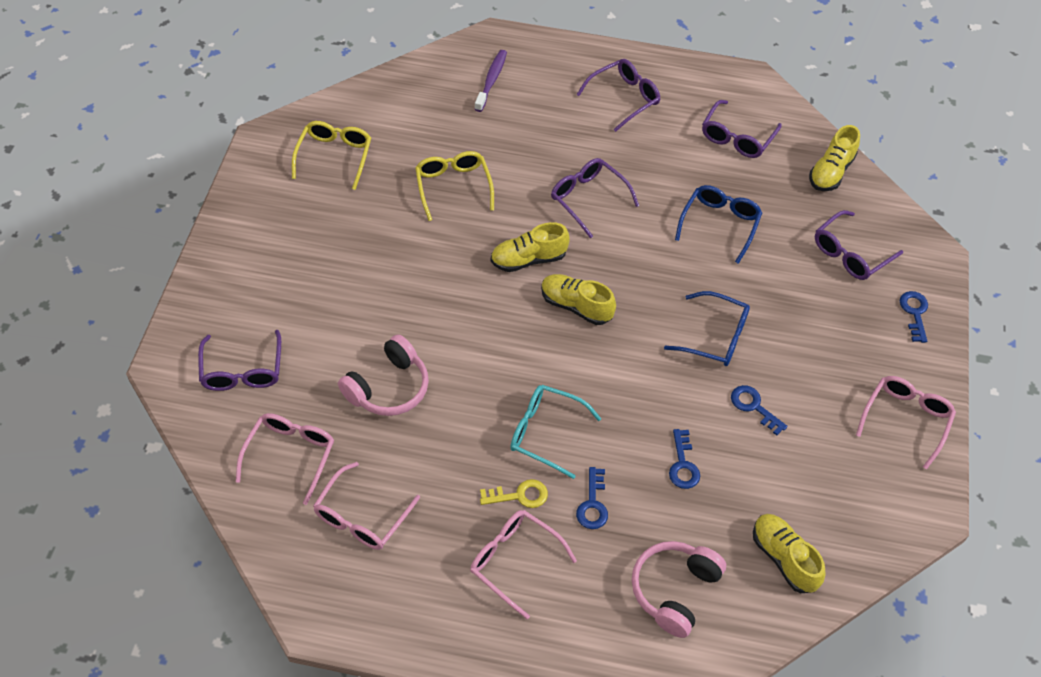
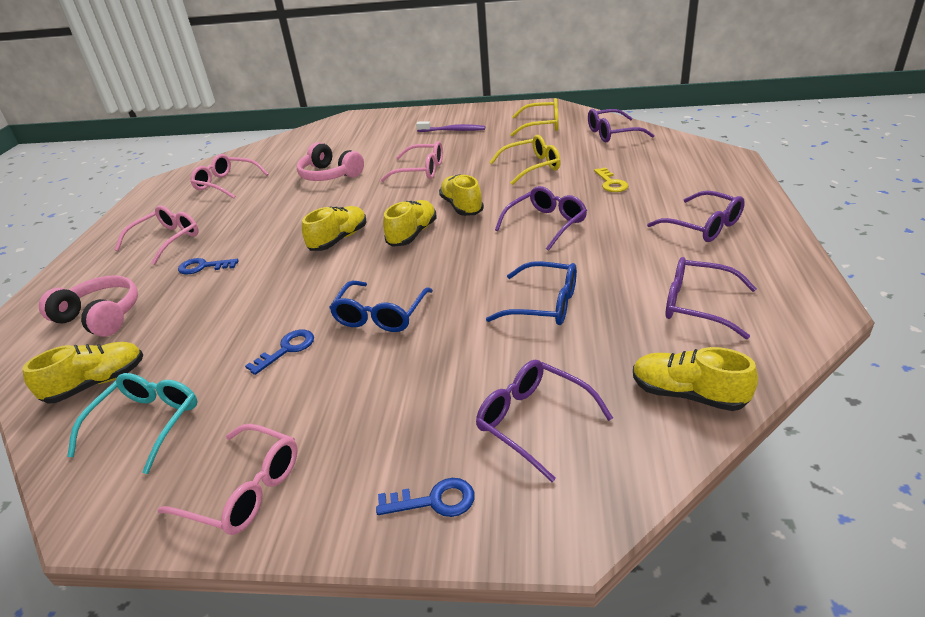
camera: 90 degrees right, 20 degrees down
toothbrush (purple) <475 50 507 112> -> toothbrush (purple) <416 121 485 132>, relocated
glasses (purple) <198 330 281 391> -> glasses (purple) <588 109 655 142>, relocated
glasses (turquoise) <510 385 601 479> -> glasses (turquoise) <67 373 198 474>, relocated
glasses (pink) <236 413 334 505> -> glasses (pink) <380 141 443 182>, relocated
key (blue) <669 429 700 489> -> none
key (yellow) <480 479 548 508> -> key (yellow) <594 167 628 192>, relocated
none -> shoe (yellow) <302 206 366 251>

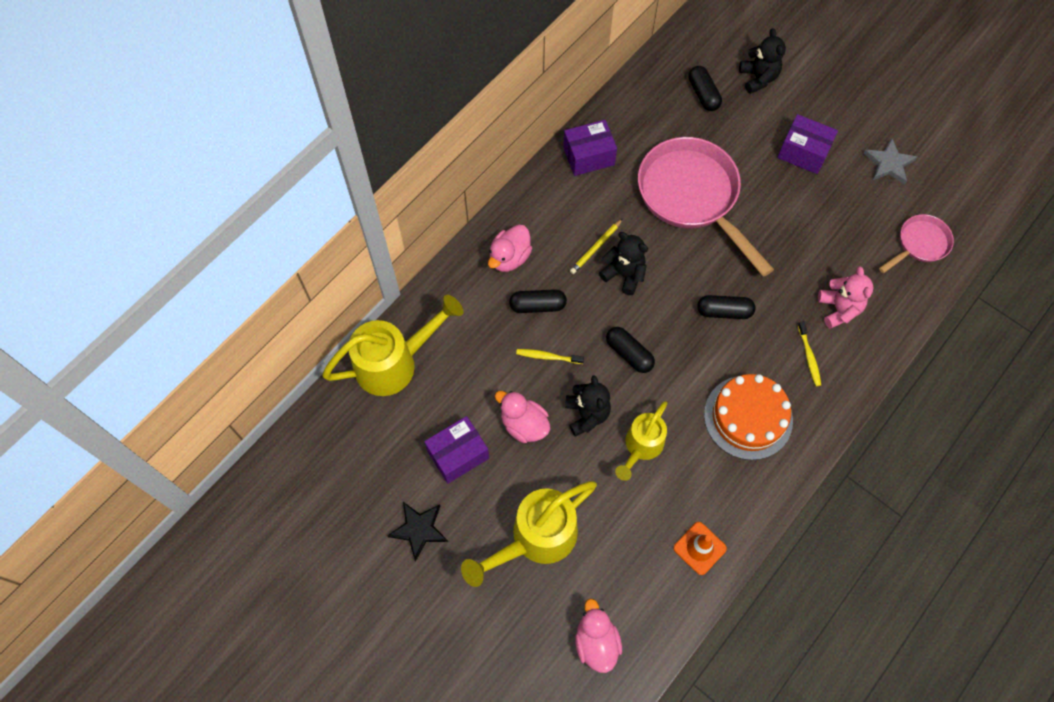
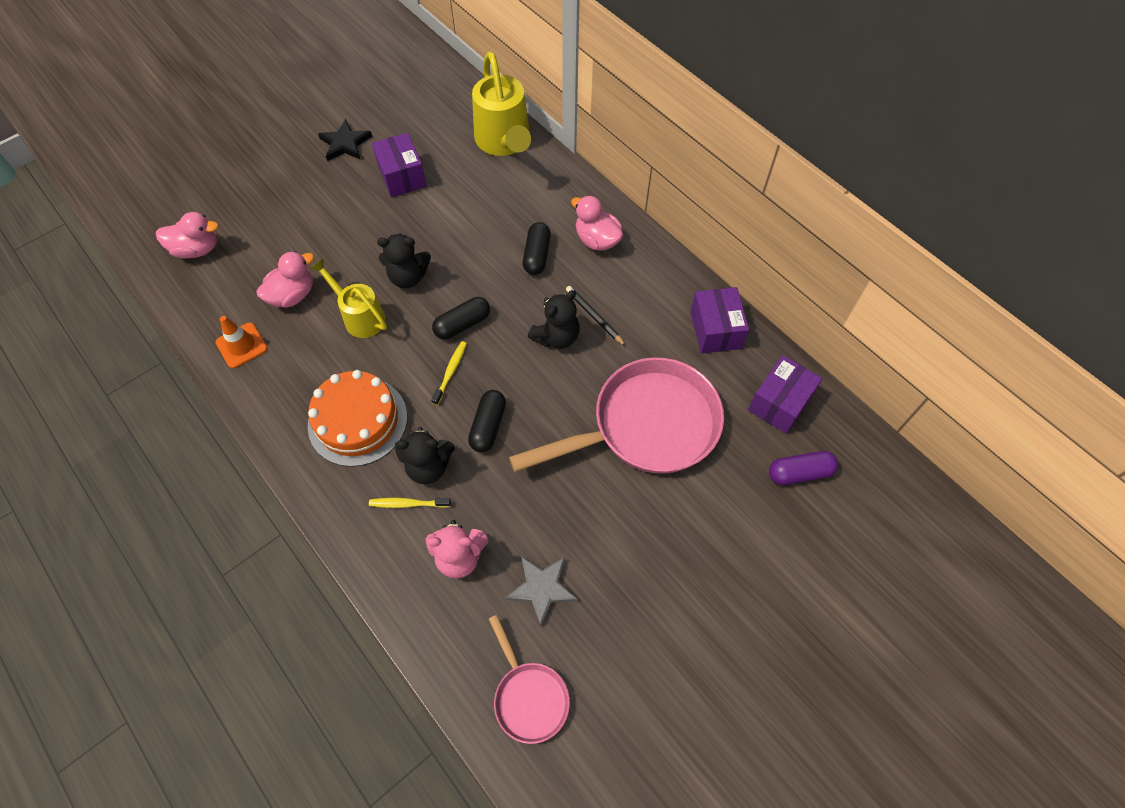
camera: 100 degrees right, 5 degrees down
teddy bear (black) <739 28 786 94> -> teddy bear (black) <395 427 455 484>, relocated
capsule (black) <688 66 722 111> -> capsule (purple) <769 451 838 485>
box (purple) <777 114 838 174> -> box (purple) <748 355 822 433>, relocated
star (grey) <863 138 917 185> -> star (grey) <505 556 578 626>, relocated
pencil (yellow) <570 219 623 274> -> pencil (black) <566 286 626 346>
toothbrush (yellow) <516 349 584 364> -> toothbrush (yellow) <431 341 467 405>, relocated
duck (pink) <495 391 550 443> -> duck (pink) <256 251 314 308>, relocated
watering can (yellow) <461 481 597 587> -> none

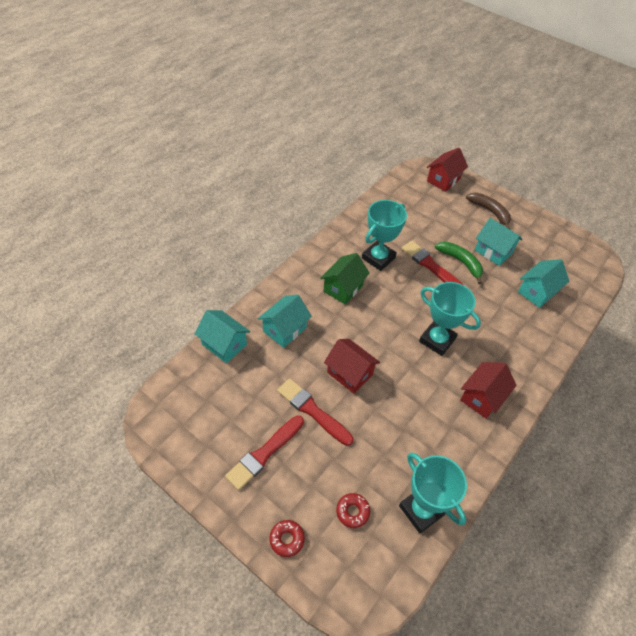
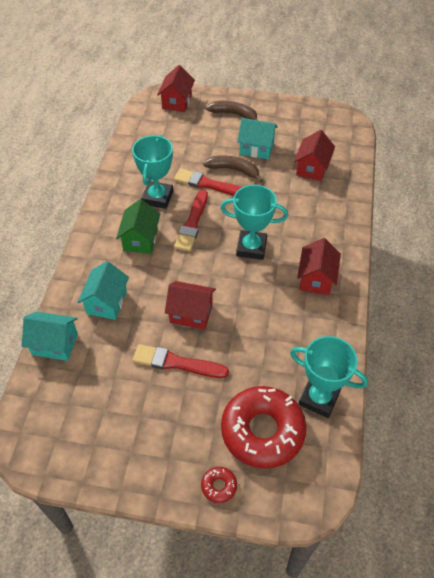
camera: 25 degrees left, 0 degrees up
banana (green) <435 242 483 284> -> banana (brown) <203 155 263 183>
house (turquoise) <518 259 569 308> -> house (red) <294 130 335 181>
brush (red) <225 416 304 490> -> brush (red) <174 190 208 252>, relocated
donut (red) <336 493 370 528> -> donut (red) <221 386 307 469>, x2.46

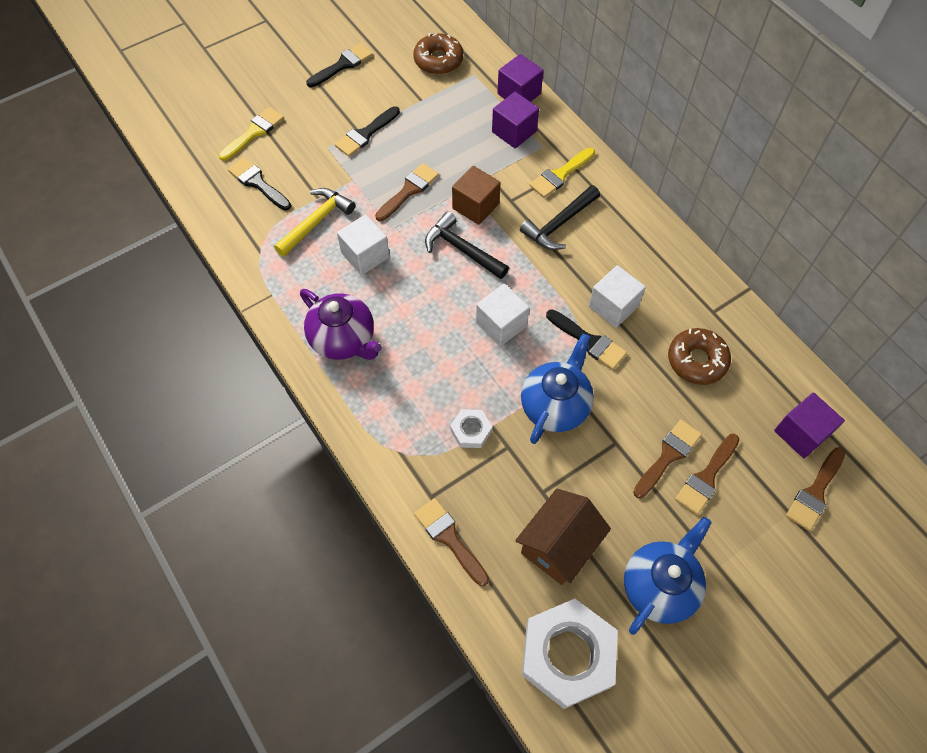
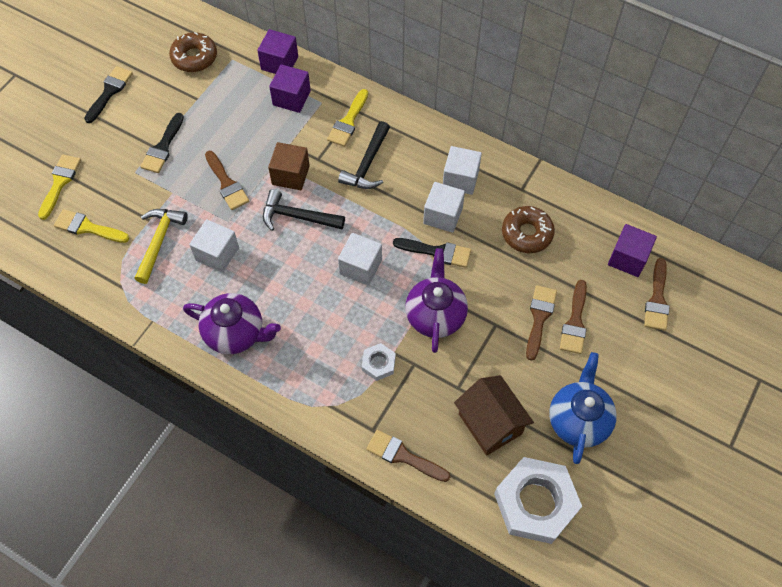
camera: 25 degrees left, 0 degrees up
brush (black) <228 157 291 210> -> brush (yellow) <54 209 130 243>
brush (brown) <375 163 439 221> -> brush (brown) <205 151 249 210>, 135 degrees clockwise
teapot (blue) <521 334 594 444> -> teapot (purple) <405 248 468 353>
house (brown) <515 489 611 585> -> house (brown) <454 375 534 456>, 45 degrees counterclockwise
none -> cube (white) <443 146 482 195>

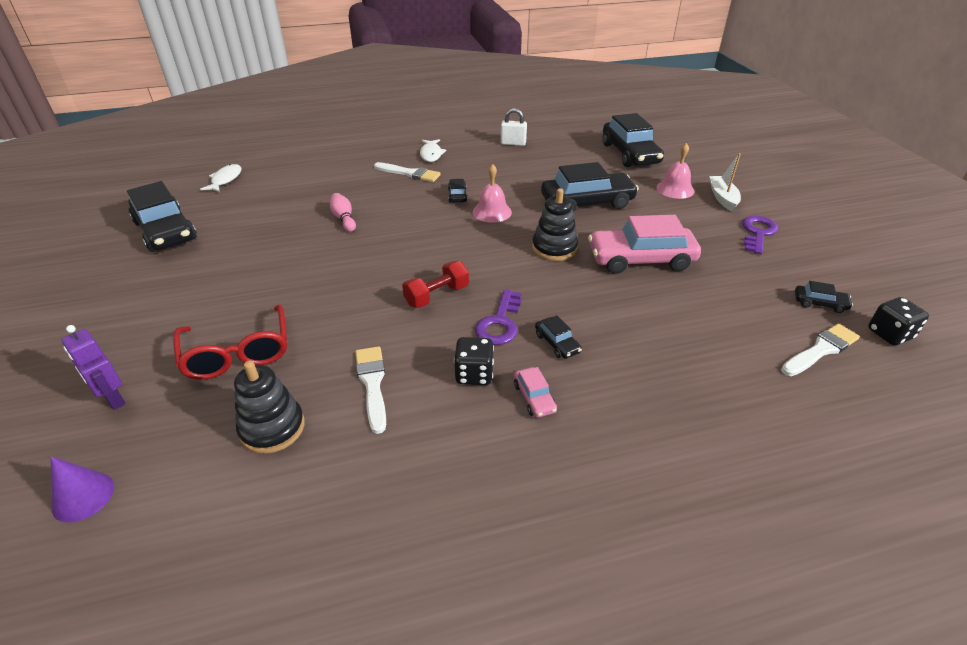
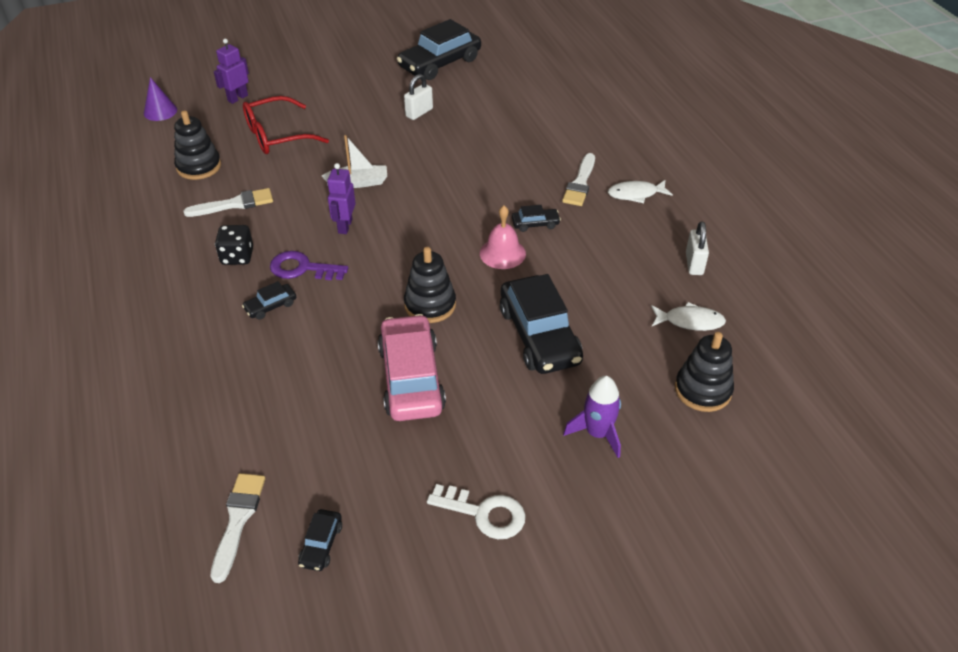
camera: 85 degrees right, 5 degrees up
car (black) <603 113 664 167> -> stacking toy (black) <675 332 734 412>
bell (pink) <656 143 694 199> -> rocket (purple) <563 376 621 458>
boat (white) <709 153 741 211> -> boat (white) <322 135 387 188>, relocated
fish (white) <200 164 241 192> -> fish (white) <651 302 726 331>, relocated
bowling pin (pink) <330 193 356 232> -> none
key (purple) <742 216 778 254> -> key (white) <427 484 526 539>
dumbbell (red) <402 261 469 308> -> robot (purple) <327 163 356 234>
dice (black) <868 297 929 345> -> none
brush (white) <781 324 860 376> -> brush (white) <210 473 265 583>, 135 degrees counterclockwise
car (pink) <514 367 557 418> -> none
none -> padlock (white) <404 74 433 120>

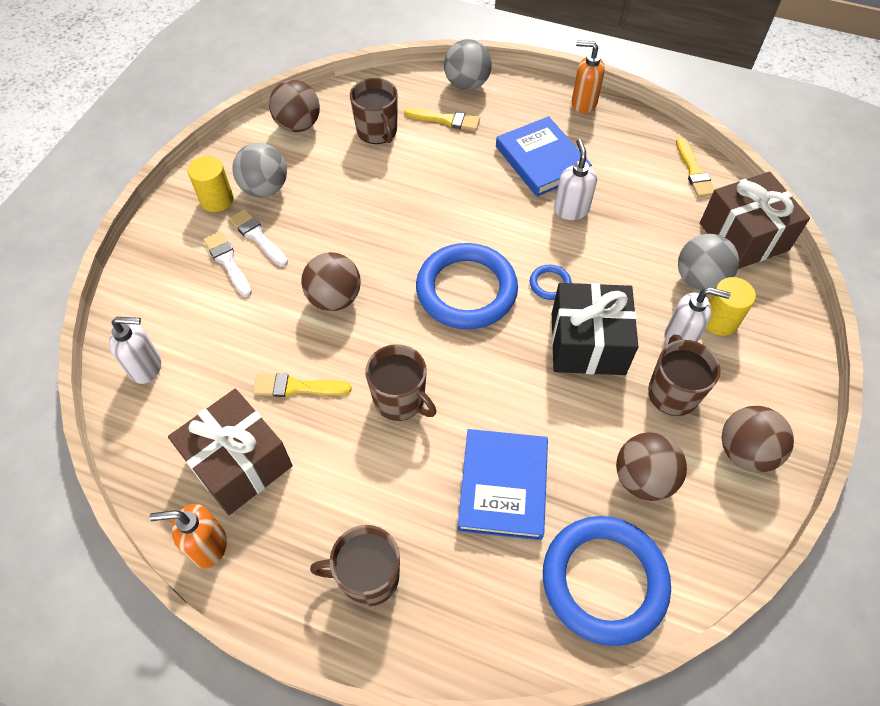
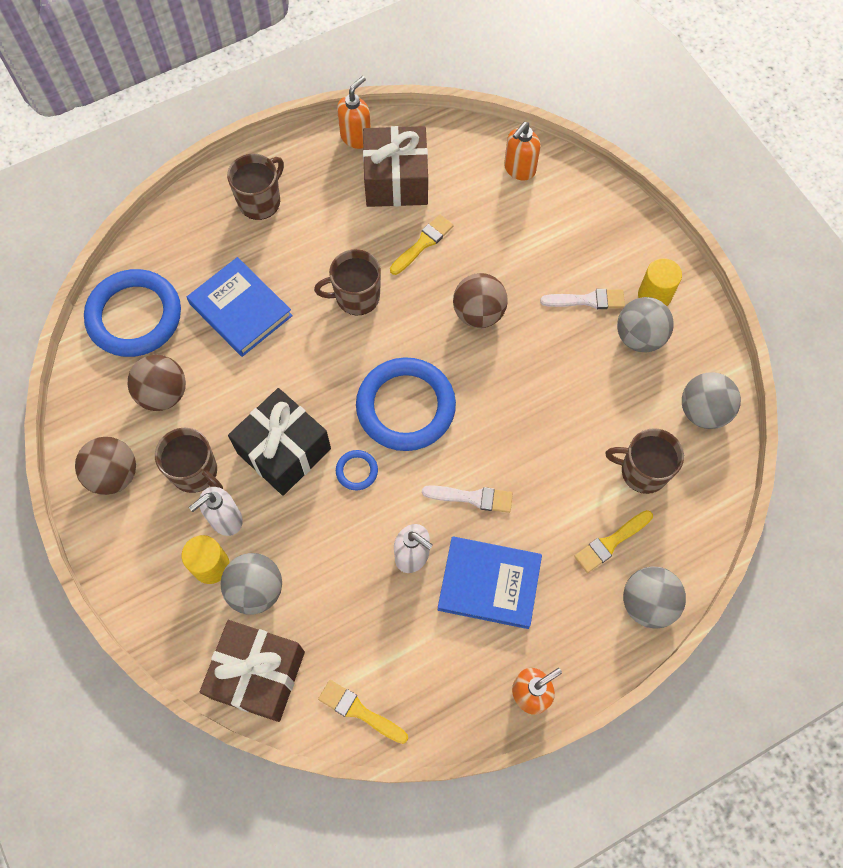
camera: 130 degrees right, 10 degrees up
ball (brown) <269 80 320 132> -> ball (grey) <682 372 741 429>
brush (white) <203 231 252 297> -> brush (white) <422 485 513 513>, relocated
soap dispenser (white) <109 317 161 384> -> soap dispenser (orange) <504 122 540 180>

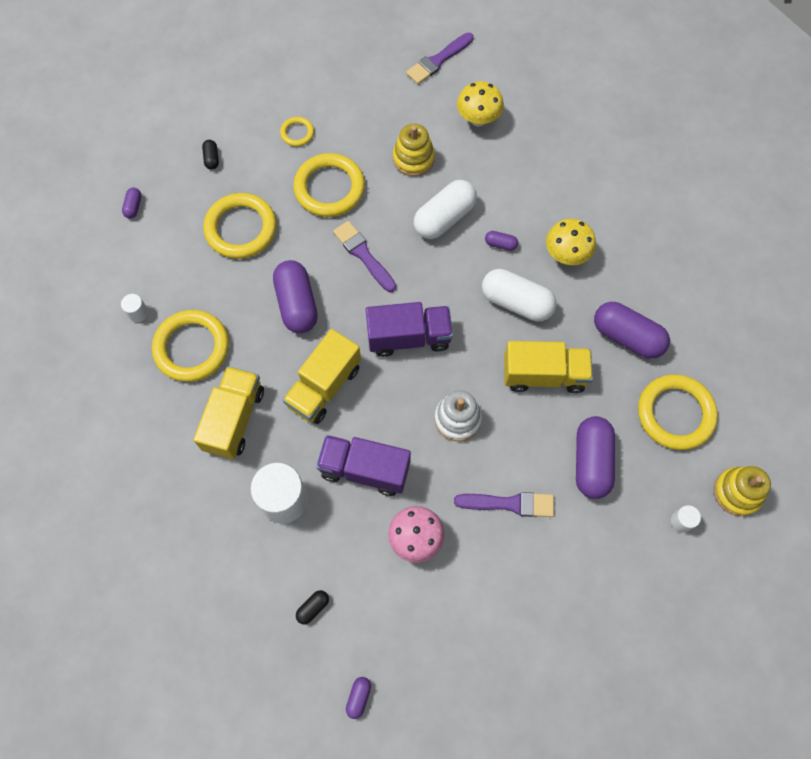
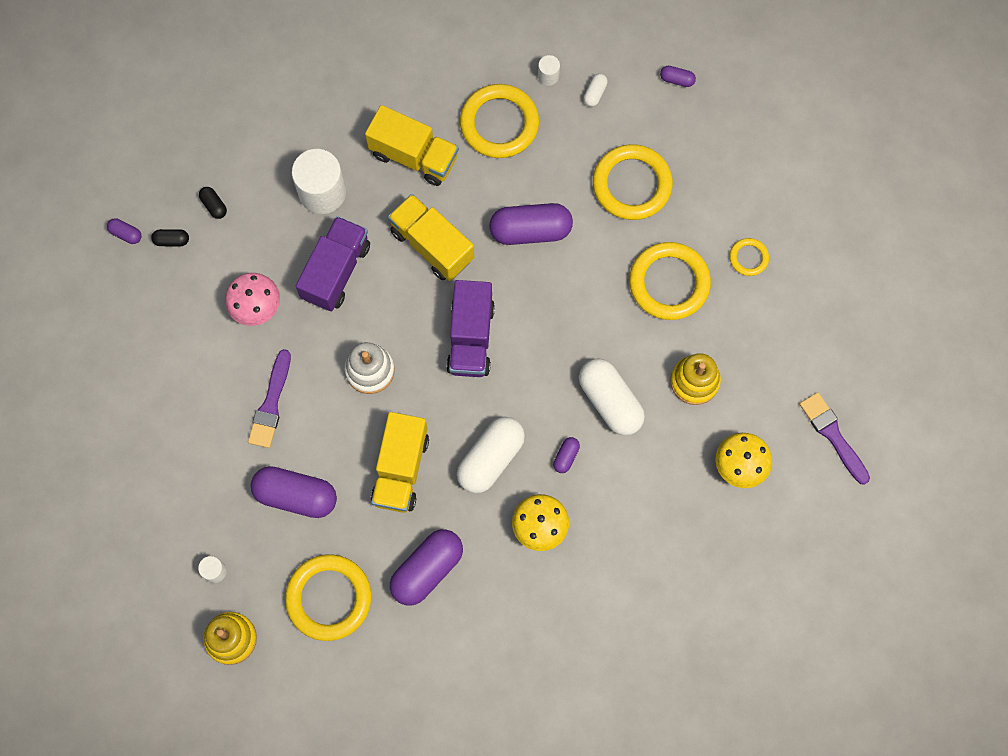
camera: 100 degrees right, 5 degrees up
capsule (black) <202 140 219 170> -> capsule (black) <151 229 189 246>, relocated
brush (purple) <333 221 396 292> -> none
none -> capsule (white) <583 73 608 107>

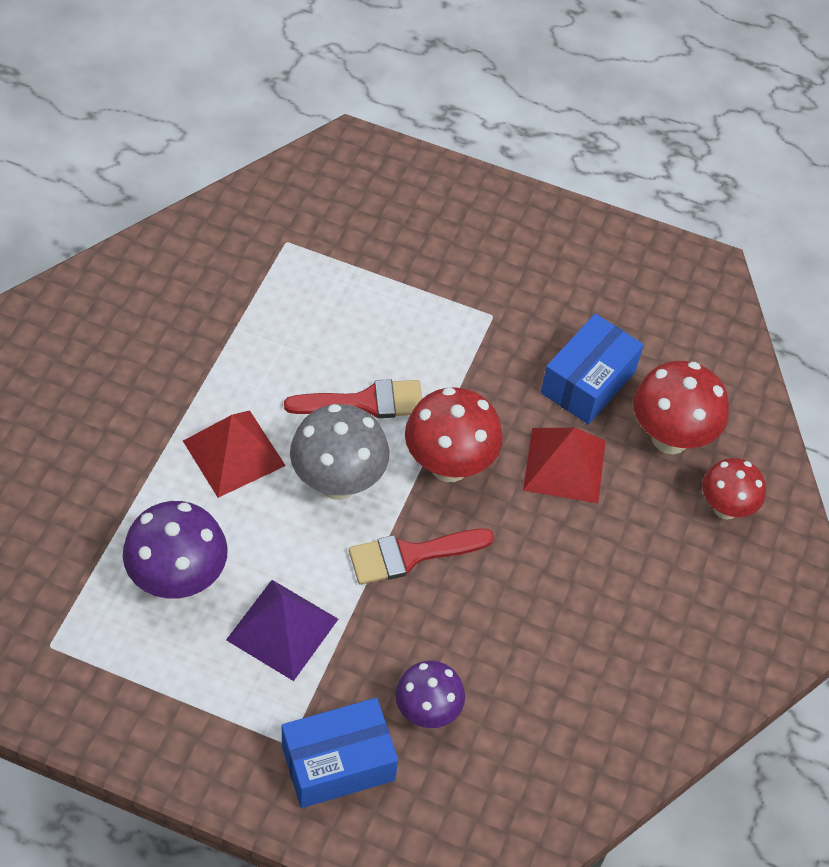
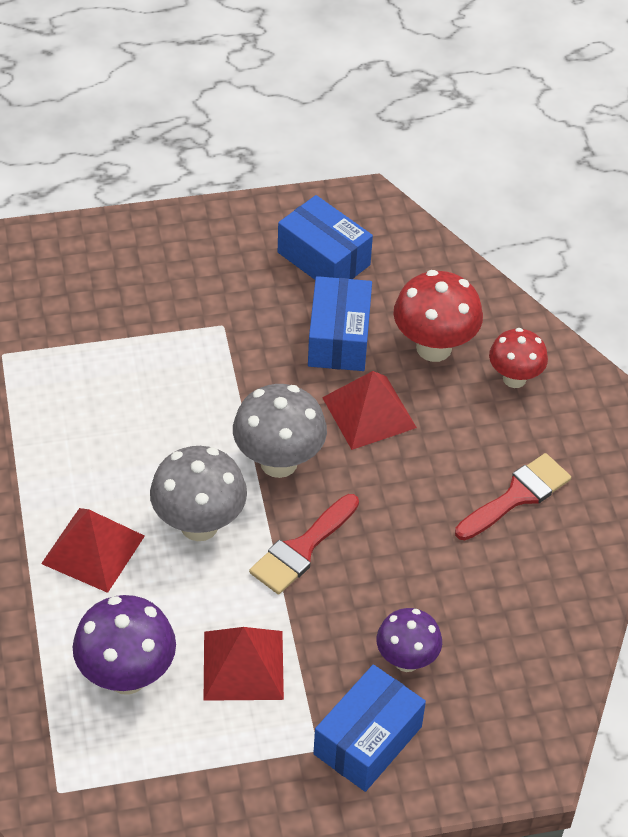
camera: 30 degrees left, 5 degrees down
brush (red) <284 379 422 418> -> brush (red) <455 453 571 540>, relocated
mushroom (red) <405 387 503 482> -> mushroom (grey) <233 384 327 478>
pyramid (purple) <226 580 338 681> -> pyramid (red) <204 627 284 701>
none -> box (blue) <278 195 373 280>

